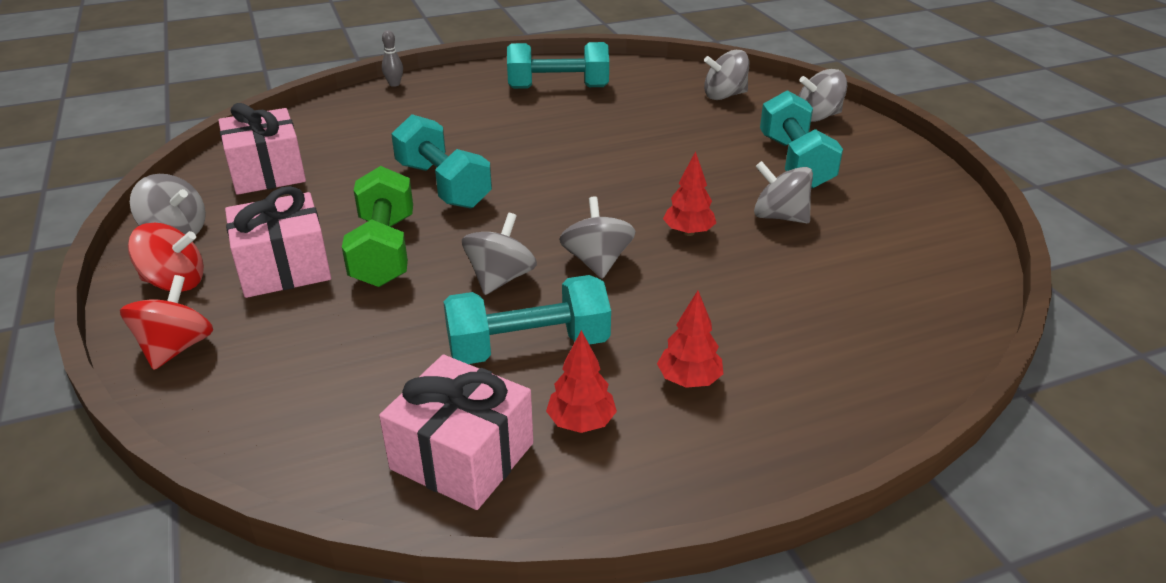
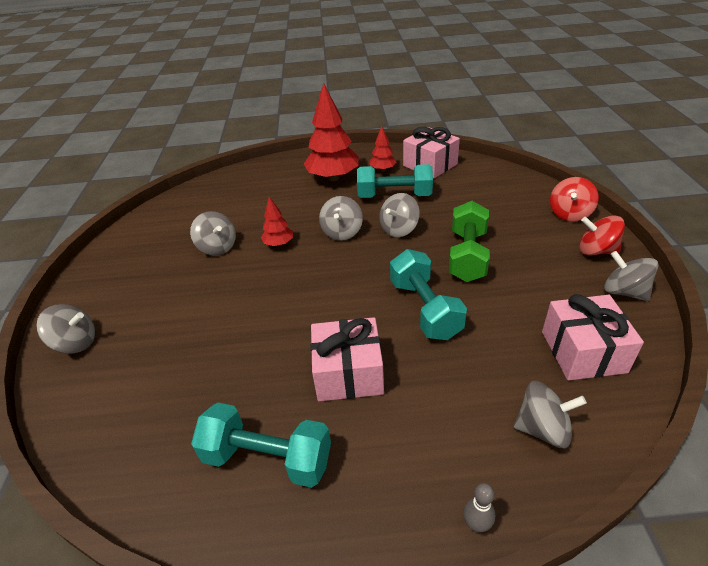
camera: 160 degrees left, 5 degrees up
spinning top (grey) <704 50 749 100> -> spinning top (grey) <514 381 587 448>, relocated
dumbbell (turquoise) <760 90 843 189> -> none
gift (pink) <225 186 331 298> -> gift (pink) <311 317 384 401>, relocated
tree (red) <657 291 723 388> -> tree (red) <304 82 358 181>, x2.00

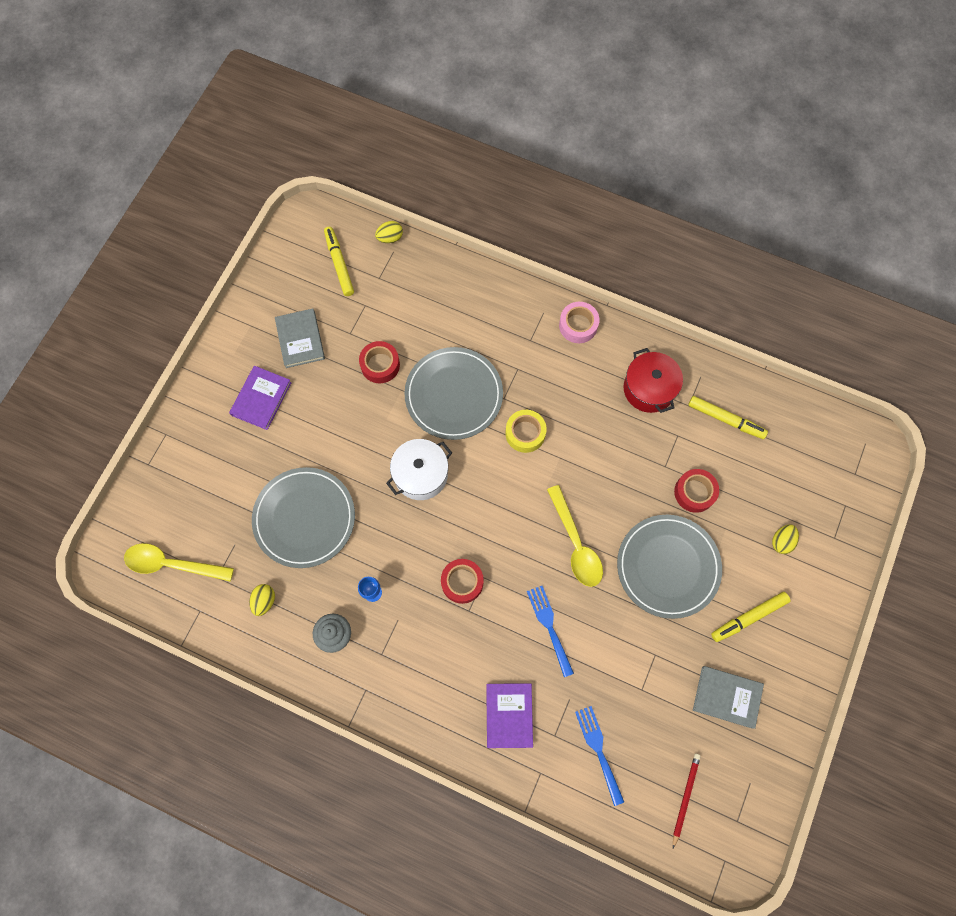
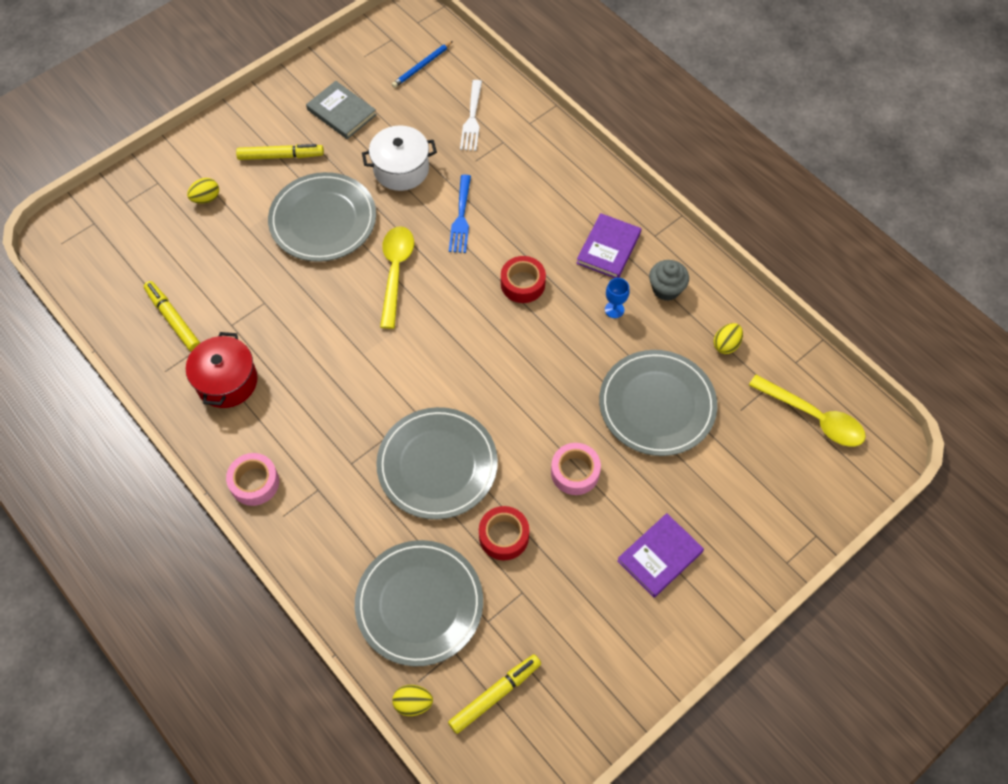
camera: 155 degrees left, 10 degrees down
marker (yellow) <324 227 354 296> -> marker (yellow) <448 654 541 734>, 135 degrees counterclockwise
book (grey) <275 308 325 368> -> none
tape (yellow) <505 410 547 453> -> none
pot (white) <386 439 452 500> -> pot (white) <362 125 437 191>, relocated
tape (red) <674 469 719 513> -> none
book (purple) <486 683 533 748> -> book (purple) <576 213 641 278>, relocated
fork (blue) <575 706 624 806> -> fork (white) <460 80 482 151>
pencil (red) <673 753 701 848> -> pencil (blue) <392 41 453 88>
none -> tape (pink) <551 443 601 495>
none -> plate (grey) <355 540 483 666>

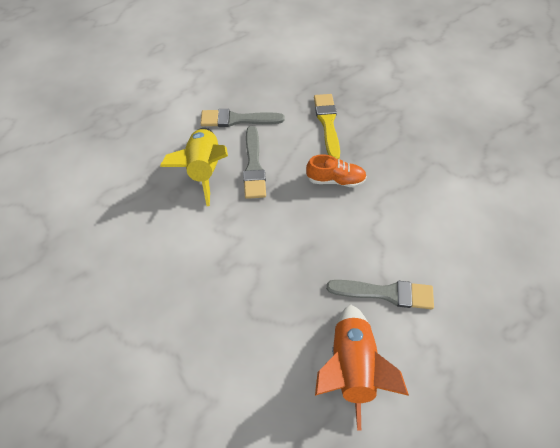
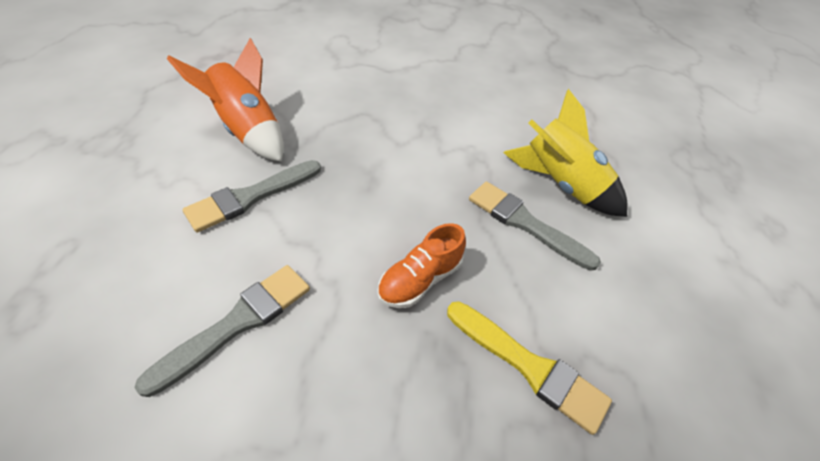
camera: 130 degrees right, 10 degrees down
brush (grey) <200 109 285 127> -> brush (grey) <135 265 310 397>, relocated

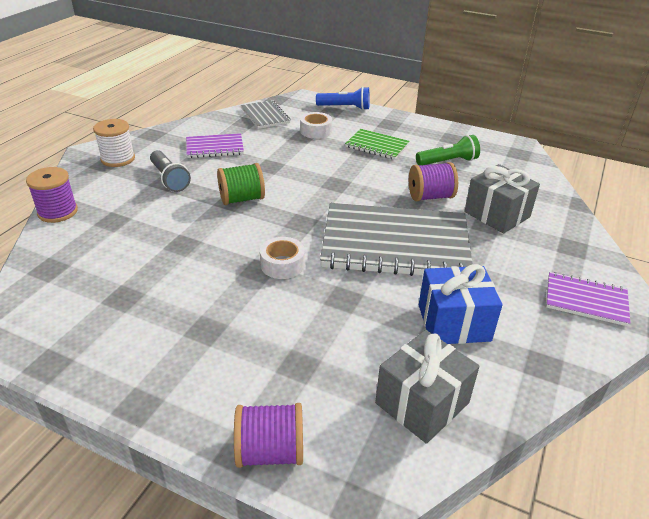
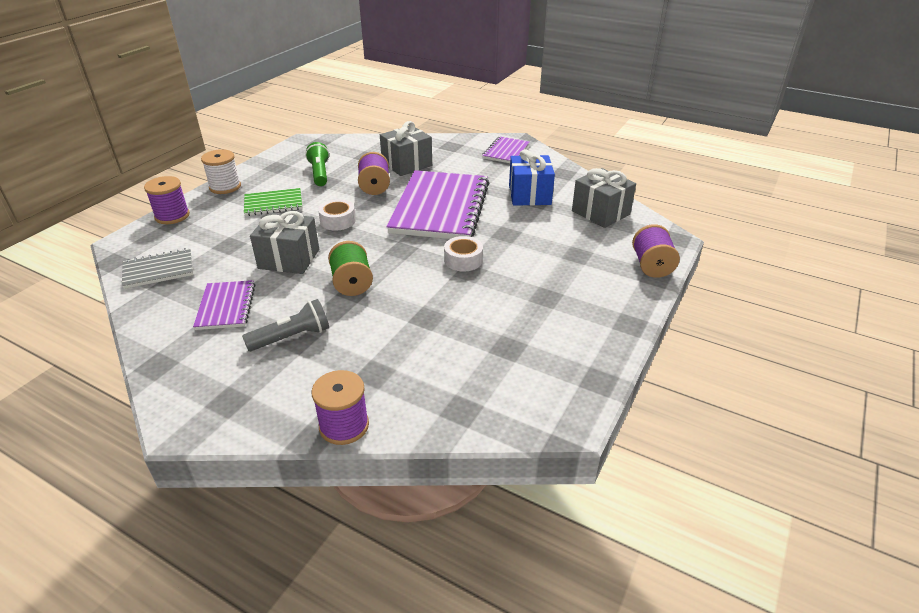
camera: 85 degrees left, 0 degrees up
flashlight (blue) <316 87 370 110> -> spool (purple) <144 176 190 224>
tape (white) <300 112 332 139> -> tape (white) <318 199 356 231>, relocated
spool (white) <93 119 135 167> -> spool (white) <201 149 241 194>, relocated
notebook (green) <345 129 409 160> -> notebook (green) <244 188 302 216>, 45 degrees clockwise
notebook (grey) <320 203 473 276> -> notebook (purple) <386 170 489 239>
none -> gift (grey) <250 211 319 274>

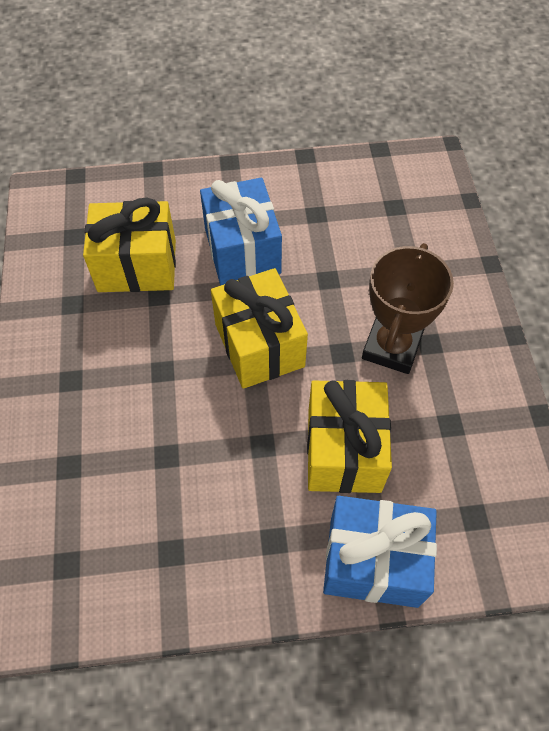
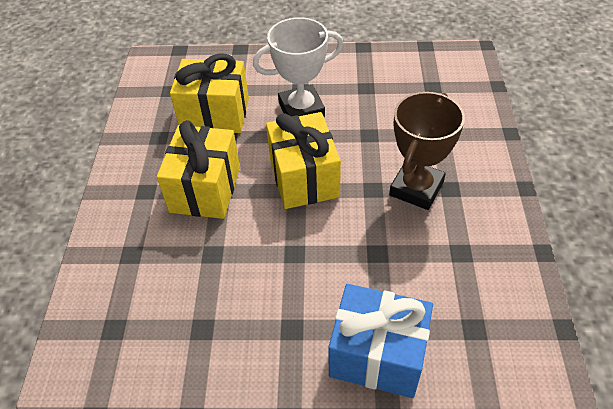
camera: 10 degrees right, 10 degrees down
gift (blue) <200 178 282 286> -> trophy (white) <253 17 344 117>
gift (yellow) <307 380 392 493> -> gift (yellow) <157 120 240 219>, relocated

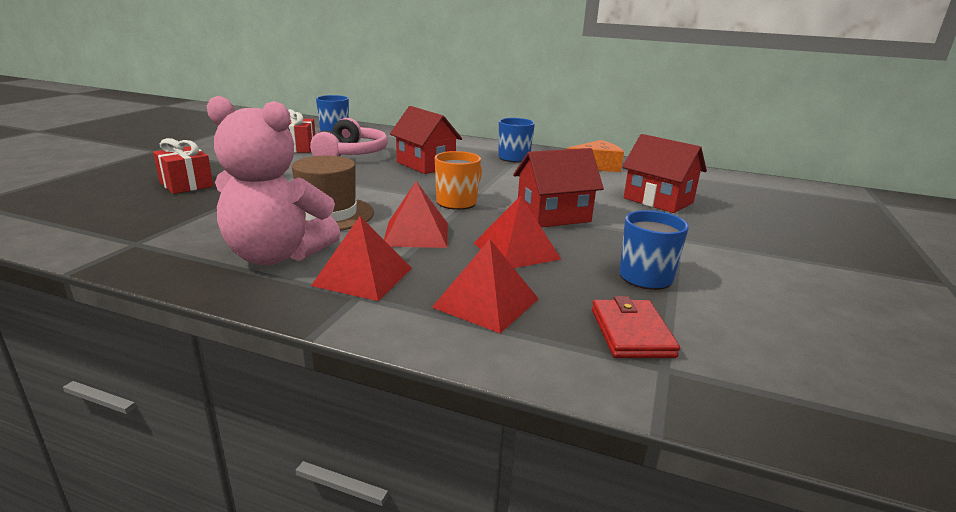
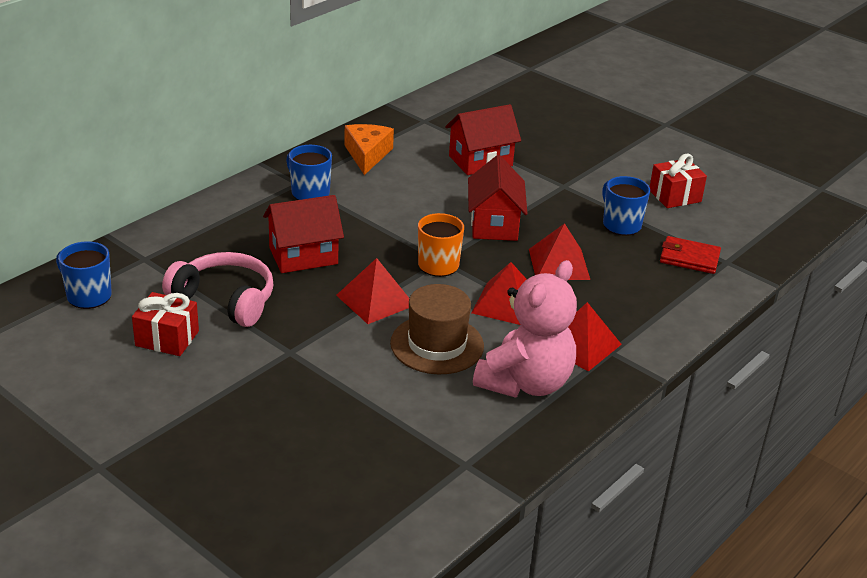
camera: 70 degrees left, 10 degrees up
gift (red) <153 138 213 194> -> gift (red) <650 154 707 208>, relocated
pyramid (red) <432 239 539 333> -> pyramid (red) <336 258 409 324>, relocated

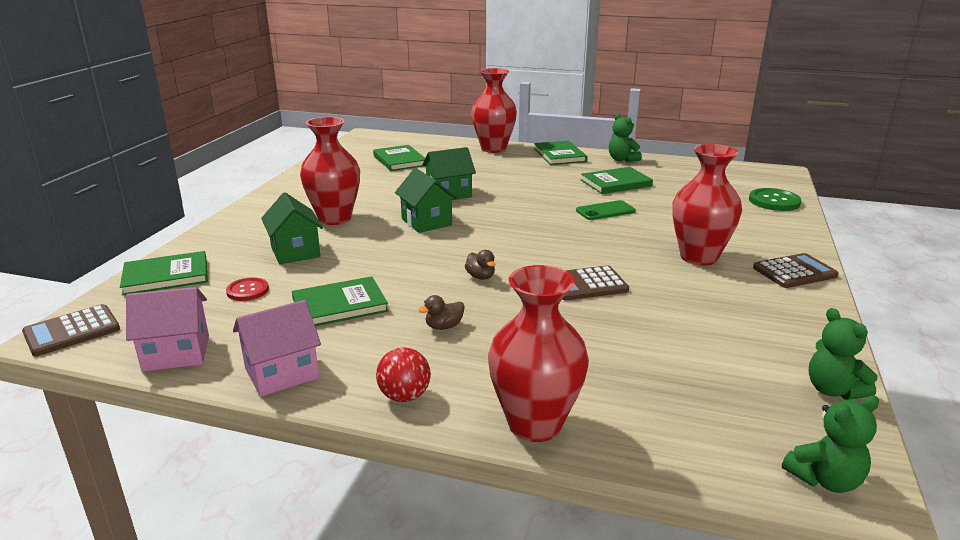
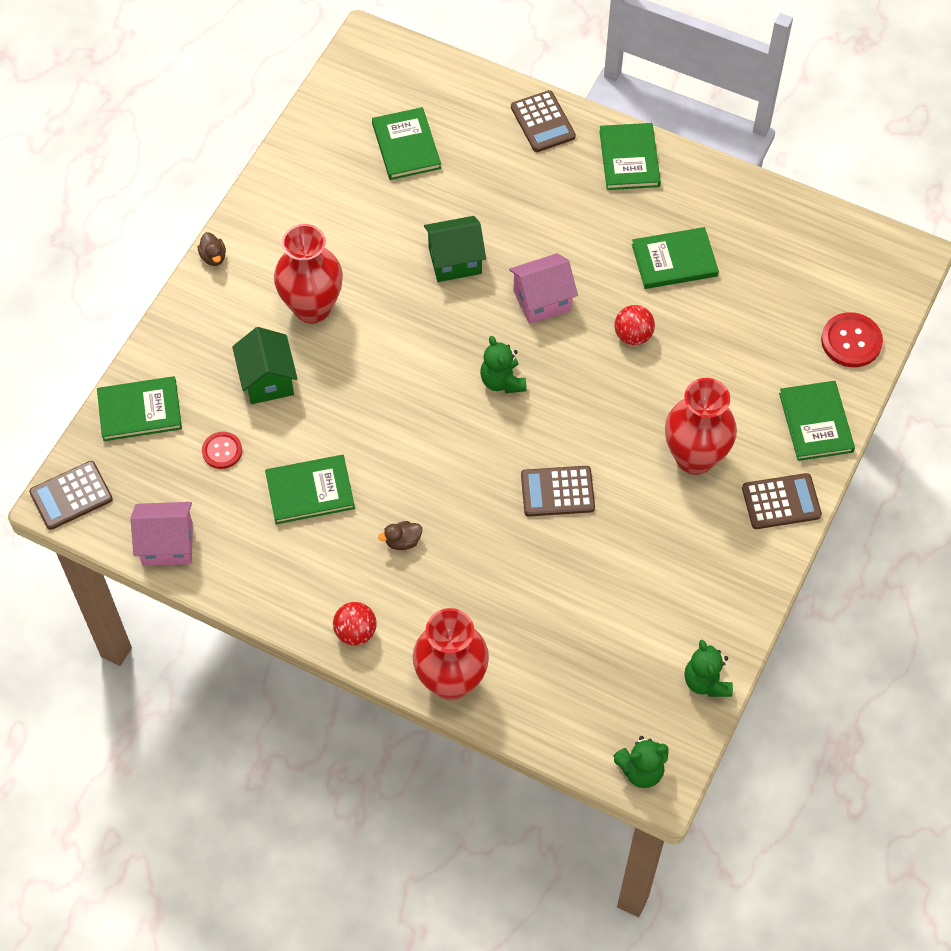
camera: 10 degrees right, 35 degrees up
vase (red) <471 68 517 153> -> calculator (brown) <511 90 576 152>
teddy bear (green) <609 113 642 162> -> teddy bear (green) <480 336 527 393>, relocated
house (green) <395 168 457 233> -> none
button (green) <749 188 801 211> -> button (red) <821 312 883 367>
phone (green) <576 200 636 220> -> ball (red) <614 305 655 345>
duck (brown) <465 250 495 280> -> duck (brown) <198 232 226 266>, relocated
house (pink) <233 300 321 397> -> house (pink) <509 253 578 324>, relocated
none -> book (green) <779 381 855 461>

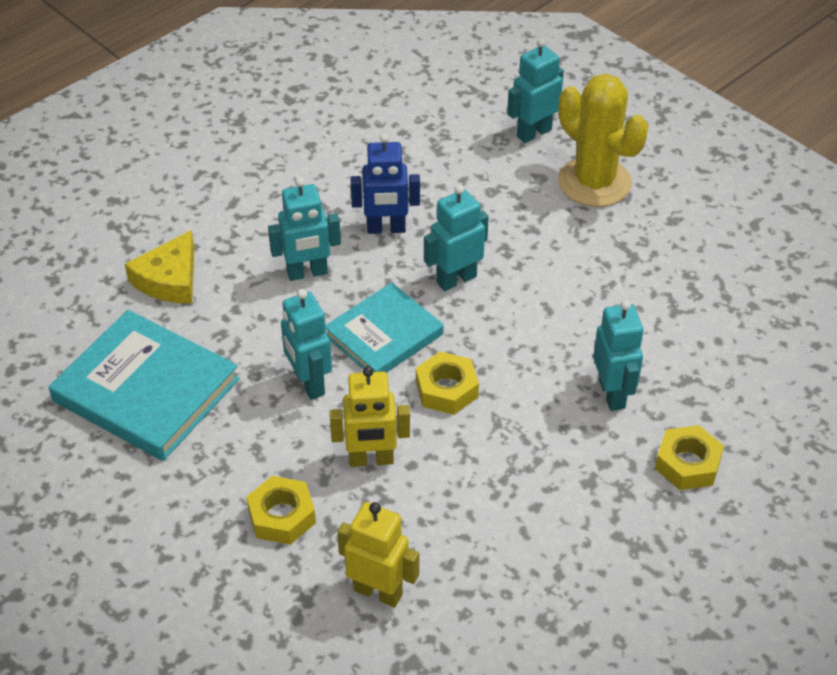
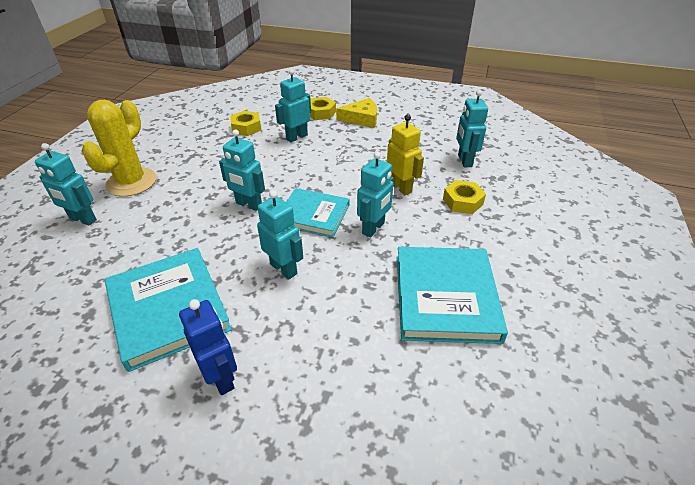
camera: 120 degrees left, 5 degrees down
robot (blue) <351 133 420 234> -> robot (blue) <179 299 237 395>, relocated
cheese (yellow) <125 230 194 303> -> cheese (yellow) <336 98 377 128>, relocated
nut (yellow) <416 352 479 415> -> nut (yellow) <230 111 261 136>, relocated
robot (yellow) <338 502 419 607> -> robot (turquoise) <456 90 488 167>
none -> book (turquoise) <105 248 232 372>

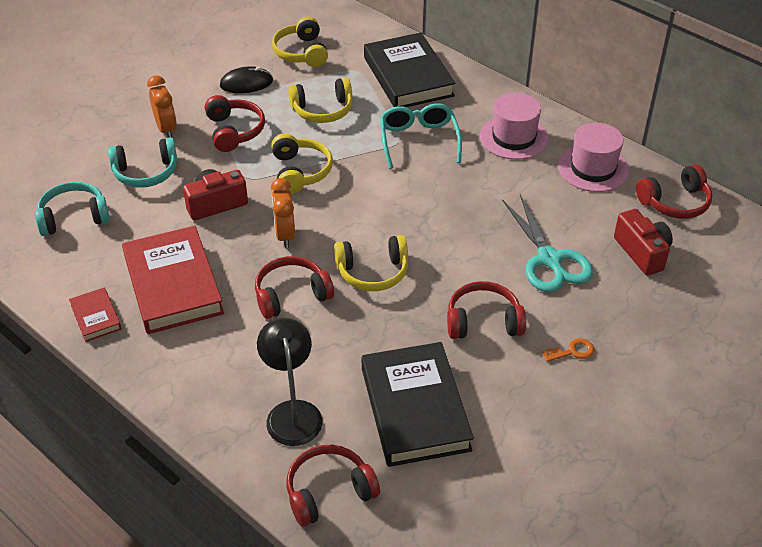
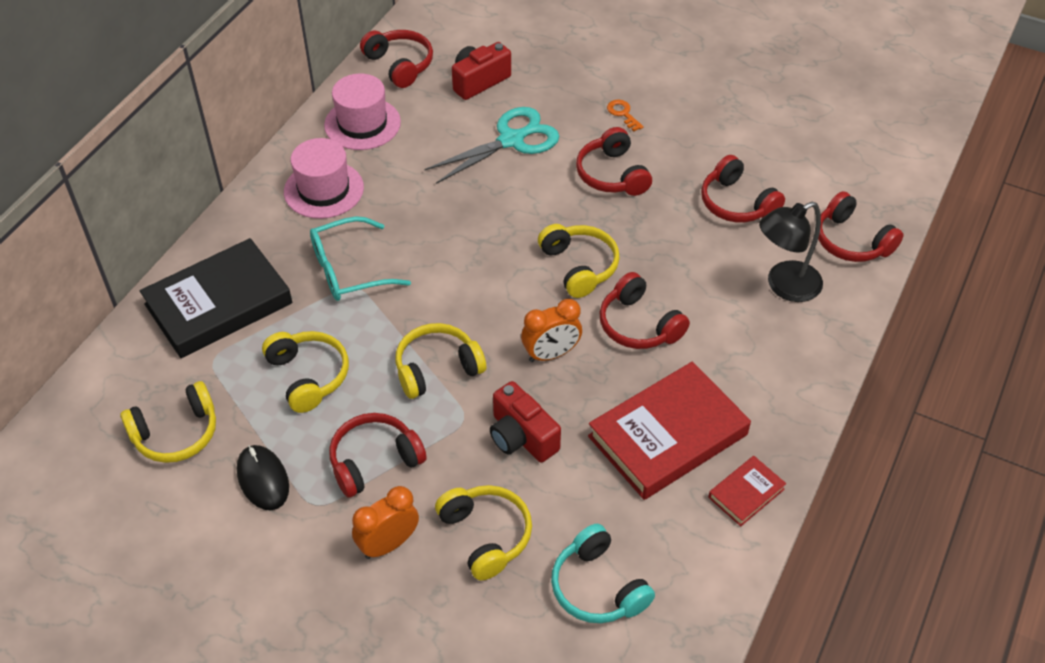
camera: 105 degrees left, 5 degrees up
headphones (turquoise) <108 137 177 188> -> headphones (yellow) <435 485 532 581>
book (black) <362 342 474 467> -> headphones (red) <701 155 785 222>

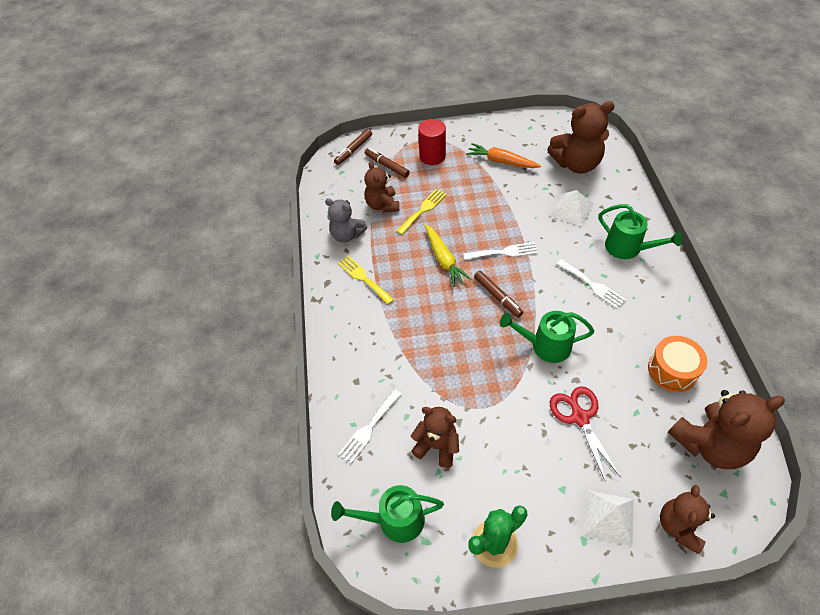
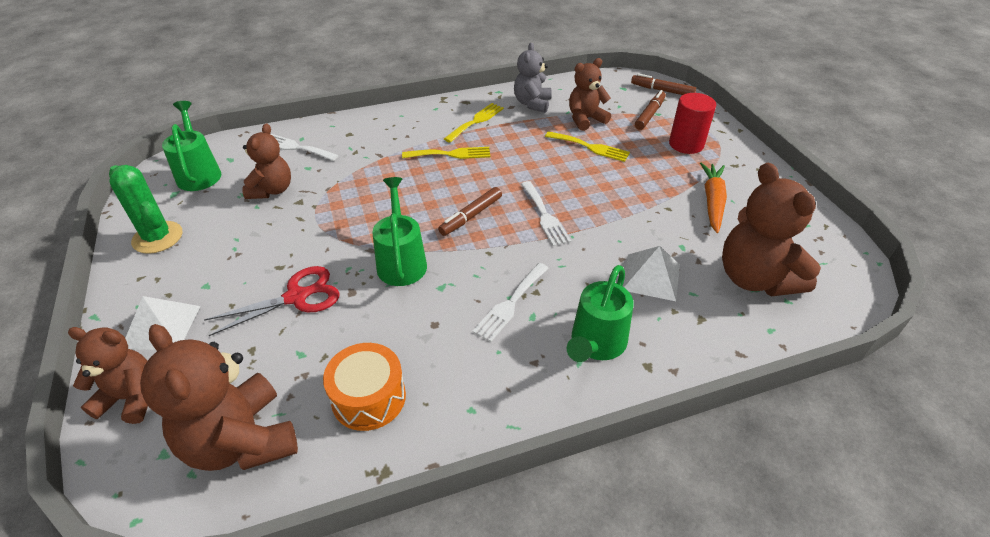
camera: 75 degrees right, 10 degrees down
carrot (yellow) <425 224 472 287> -> none
none -> fork (yellow) <402 147 490 159>

